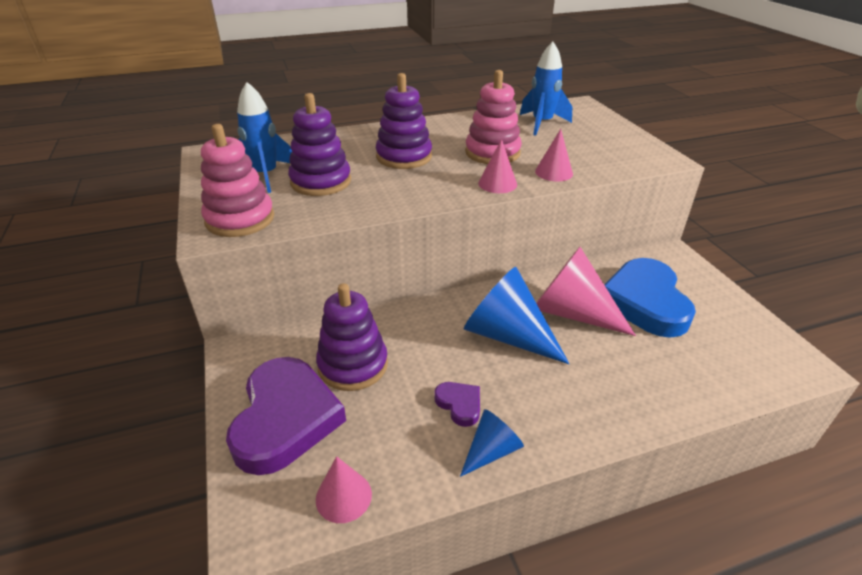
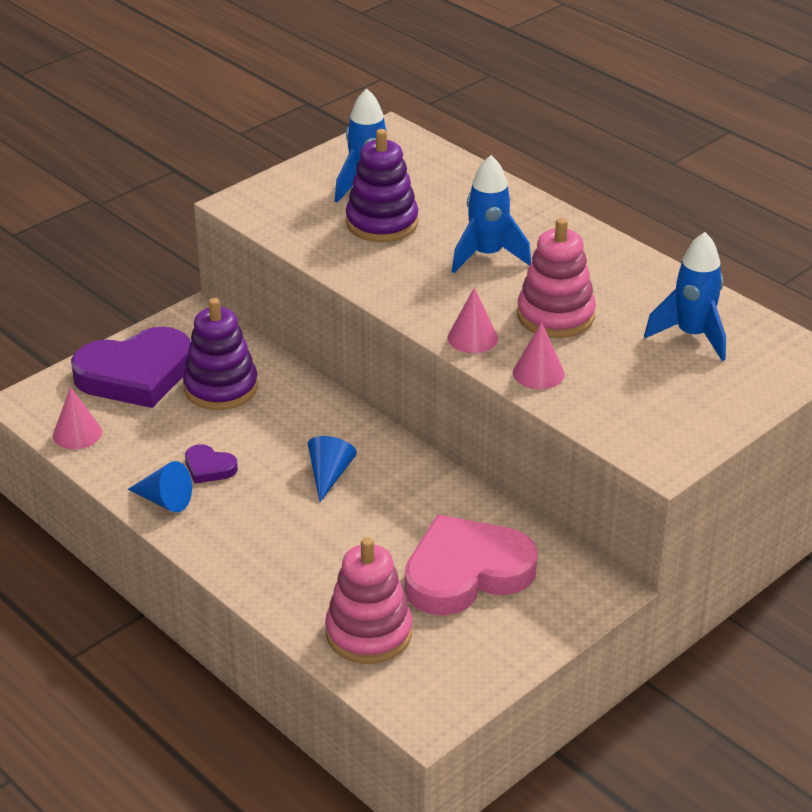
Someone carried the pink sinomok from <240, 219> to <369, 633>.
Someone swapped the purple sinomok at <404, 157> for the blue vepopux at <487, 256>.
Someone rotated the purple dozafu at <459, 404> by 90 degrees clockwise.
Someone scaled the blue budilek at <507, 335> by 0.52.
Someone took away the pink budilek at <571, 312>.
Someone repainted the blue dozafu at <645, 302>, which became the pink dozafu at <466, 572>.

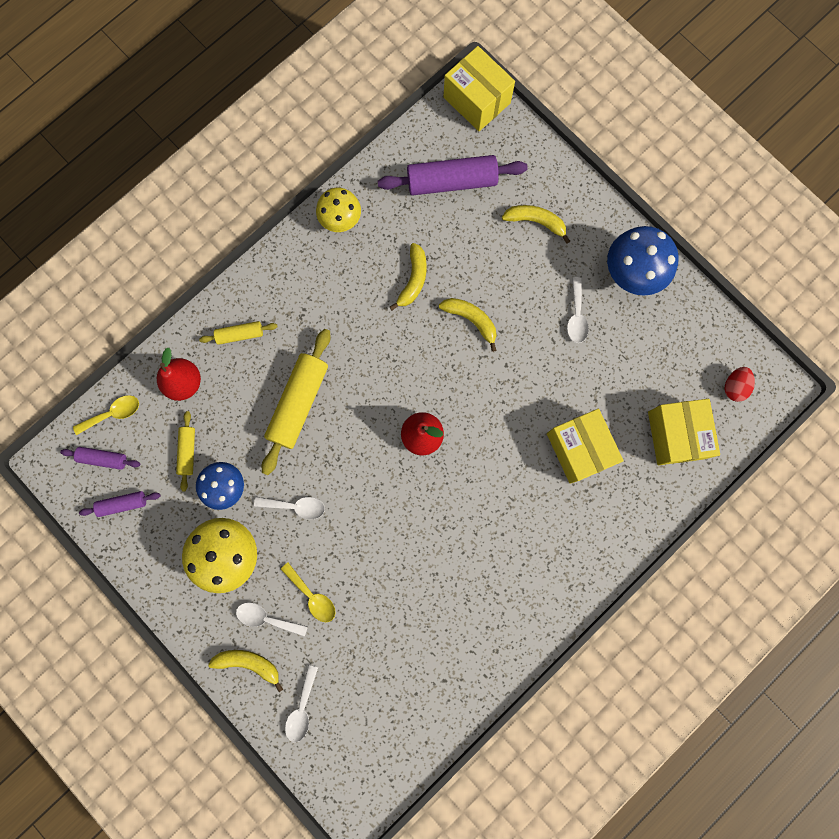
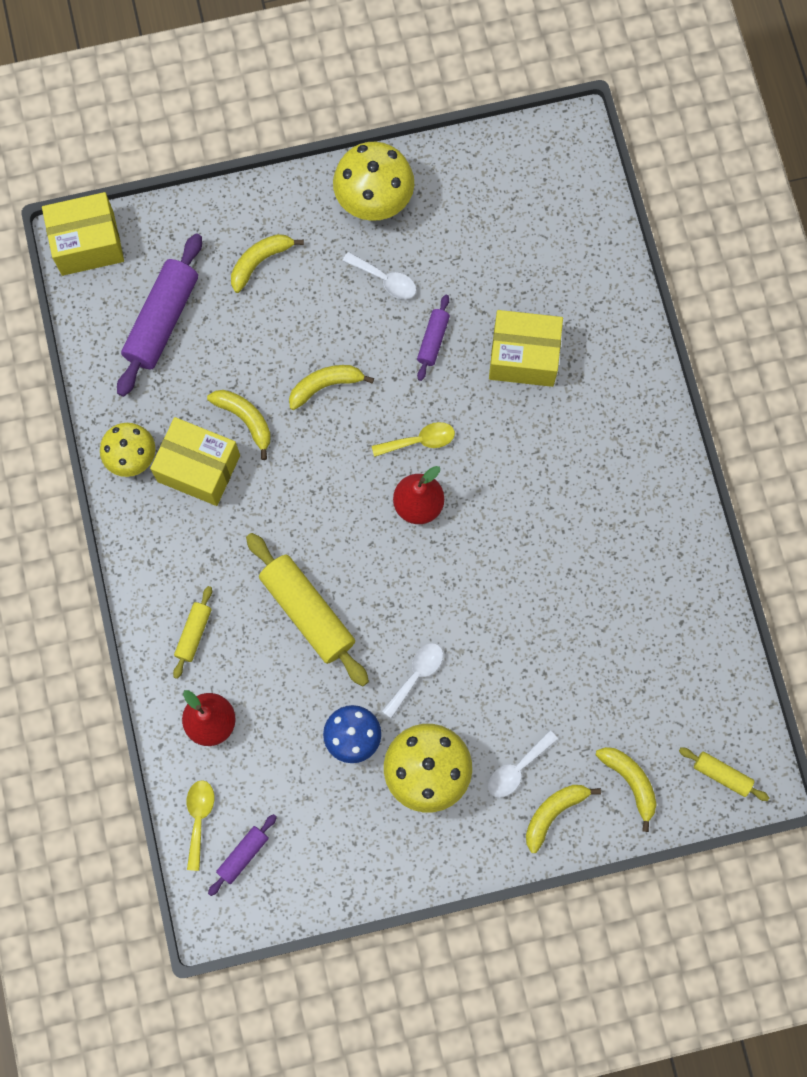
Someone carried the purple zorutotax from <123, 504> to <433, 340>.
Someone carried the yellow zorutotax from <188, 451> to <722, 775>.
Someone carried the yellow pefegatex from <312, 596> to <420, 441>.
Someone swapped the white pefegatex at <302, 708> for the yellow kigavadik at <630, 782>.
Someone repainted the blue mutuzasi at <631, 274>, which became the yellow mutuzasi at <374, 201>.
Someone carried the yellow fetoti from <675, 435> to <198, 468>.
Someone took away the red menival at <734, 387>.

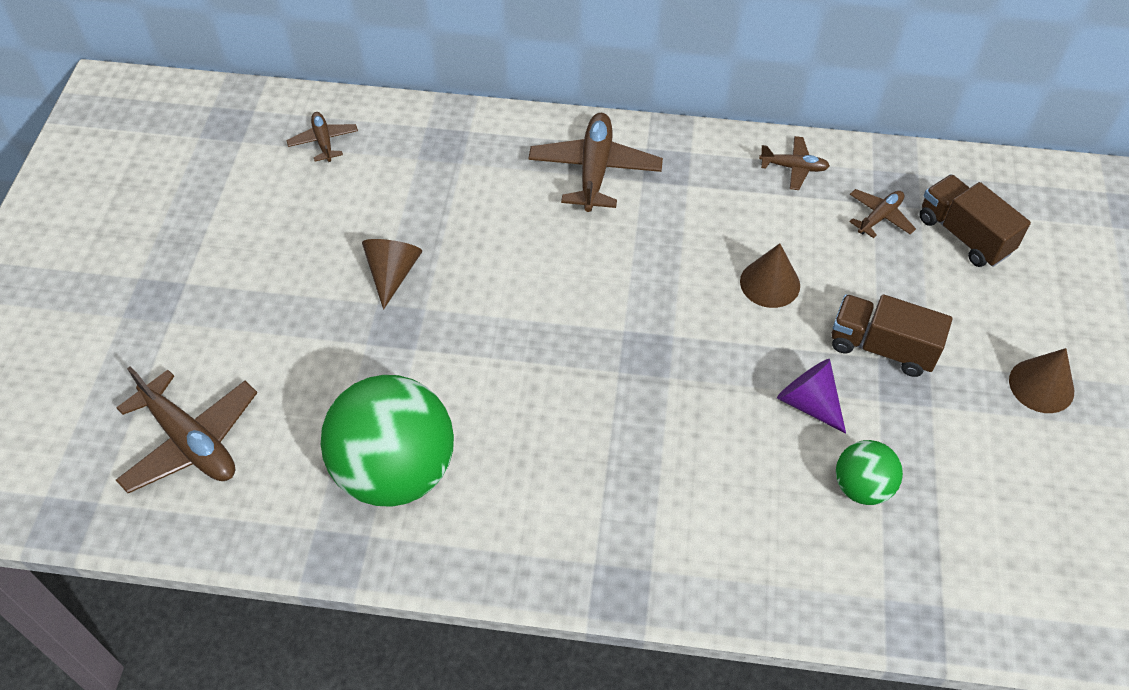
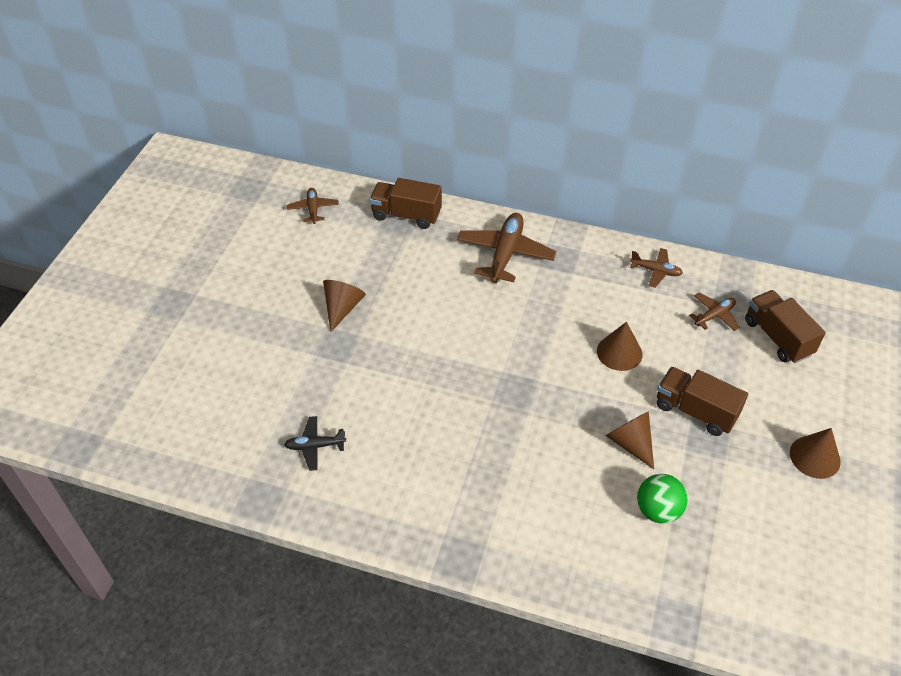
Someone took away the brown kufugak at <190, 441>.
Someone swapped the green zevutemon at <396, 471> for the black kufugak at <315, 446>.
Someone repainted the purple budilek at <809, 403>, which became the brown budilek at <630, 443>.
Someone put down the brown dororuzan at <406, 215>.

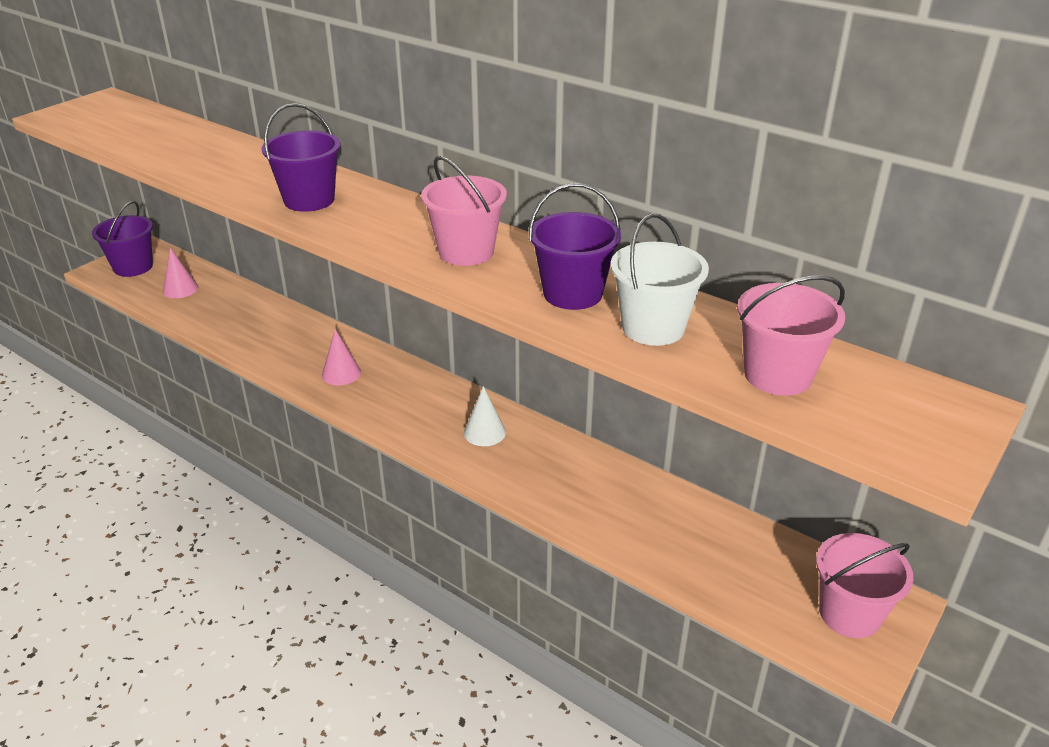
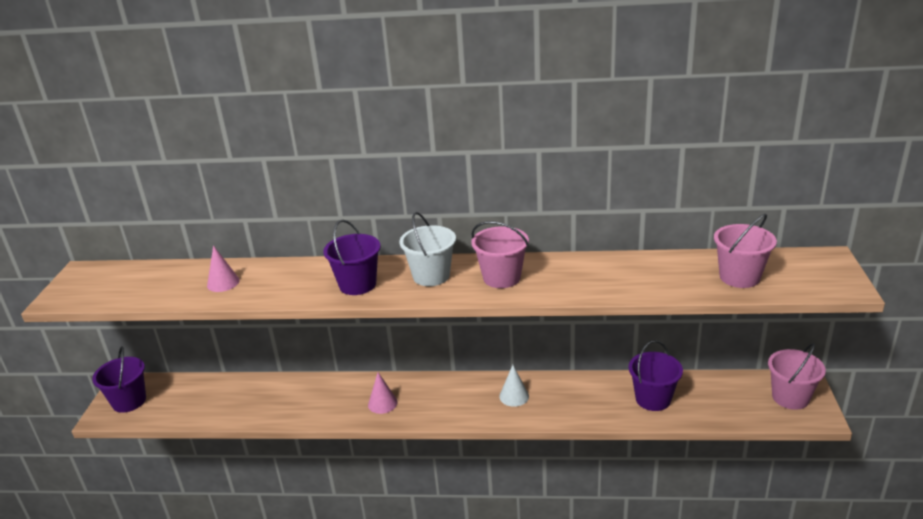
Someone carried the pink budilek from <180, 289> to <223, 283>.
Someone carried the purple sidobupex from <572, 294> to <653, 399>.
Someone carried the white sidobupex from <653, 328> to <431, 276>.

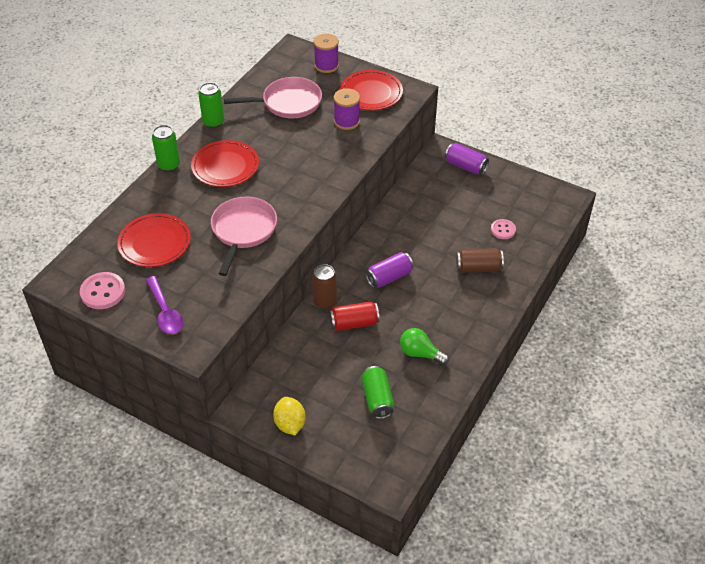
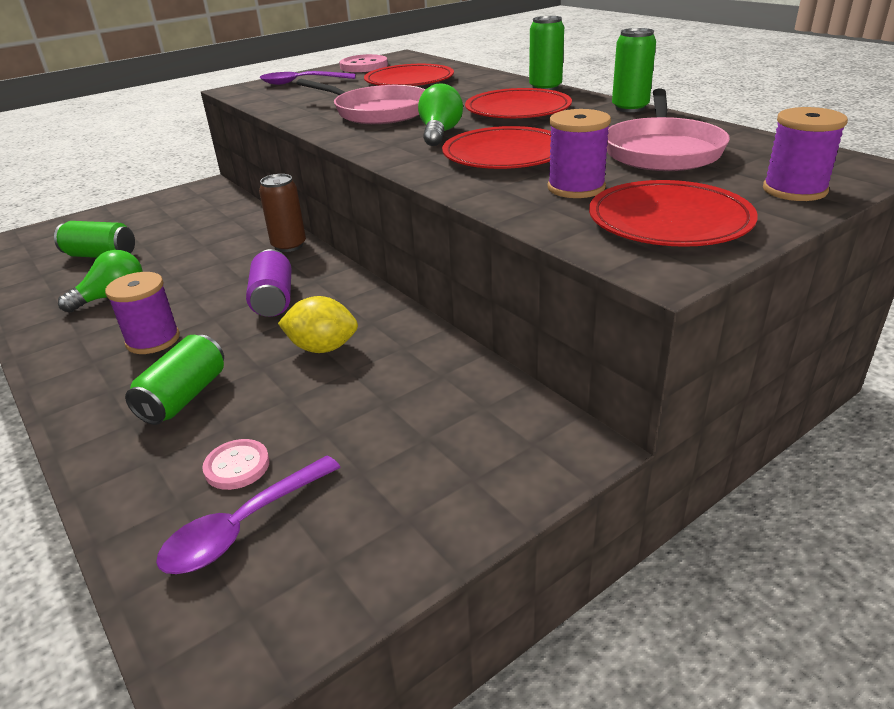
Someone carried the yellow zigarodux from <290, 424> to <322, 348>.
Someone took away the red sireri at <354, 323>.
Someone took away the purple sireri at <465, 166>.
Someone repainted the brown sireri at <478, 268>, which became the green sireri at <184, 397>.
Someone put down the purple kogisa at <153, 340>.
Someone put down the purple pefegatex at <243, 527>.
Someone put down the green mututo at <440, 133>.
Someone put down the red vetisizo at <505, 154>.

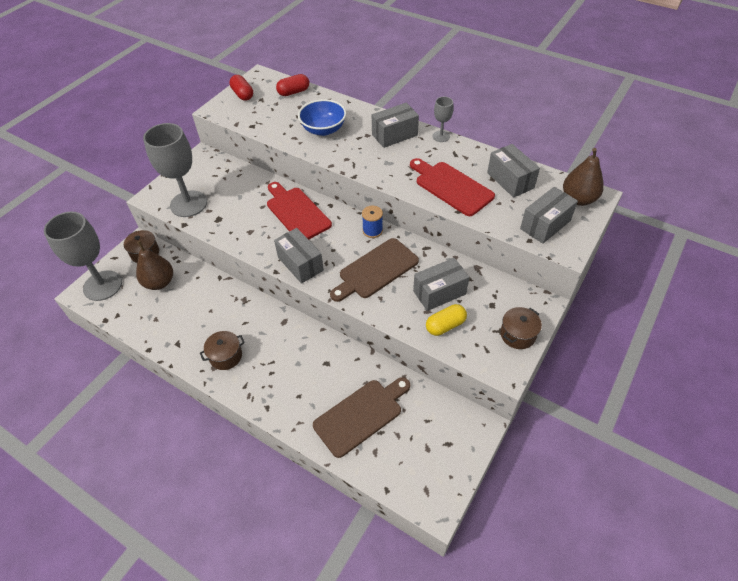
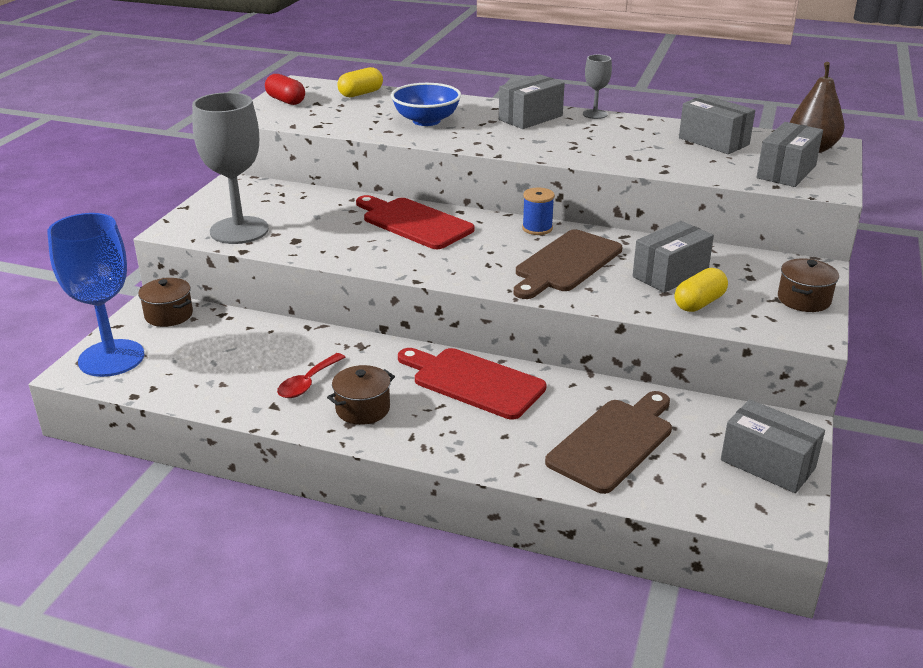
Someone repainted the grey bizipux at <102, 285>, which became the blue bizipux at <111, 358>.
Someone took away the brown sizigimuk at <159, 282>.
Someone carried the grey fetoti from <300, 264> to <767, 464>.
Someone repainted the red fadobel at <293, 92>, which became the yellow fadobel at <361, 94>.
Someone carried the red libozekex from <451, 187> to <473, 382>.
Someone put down the red pefegatex at <307, 383>.

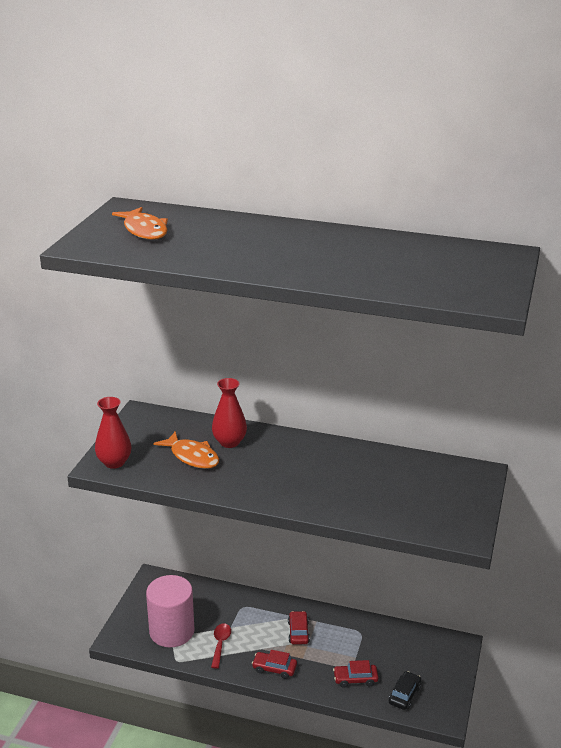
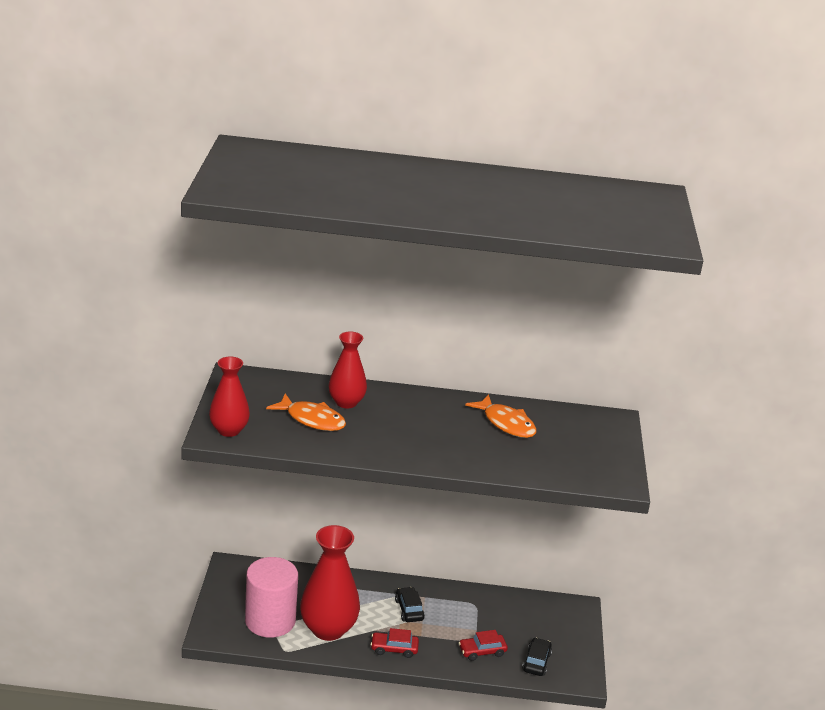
Someone carried the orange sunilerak from <144, 230> to <506, 423>.
Someone swapped the red pefegatex at <220, 644> for the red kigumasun at <328, 629>.
Someone repainted the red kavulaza at <298, 632>, which became the black kavulaza at <409, 610>.

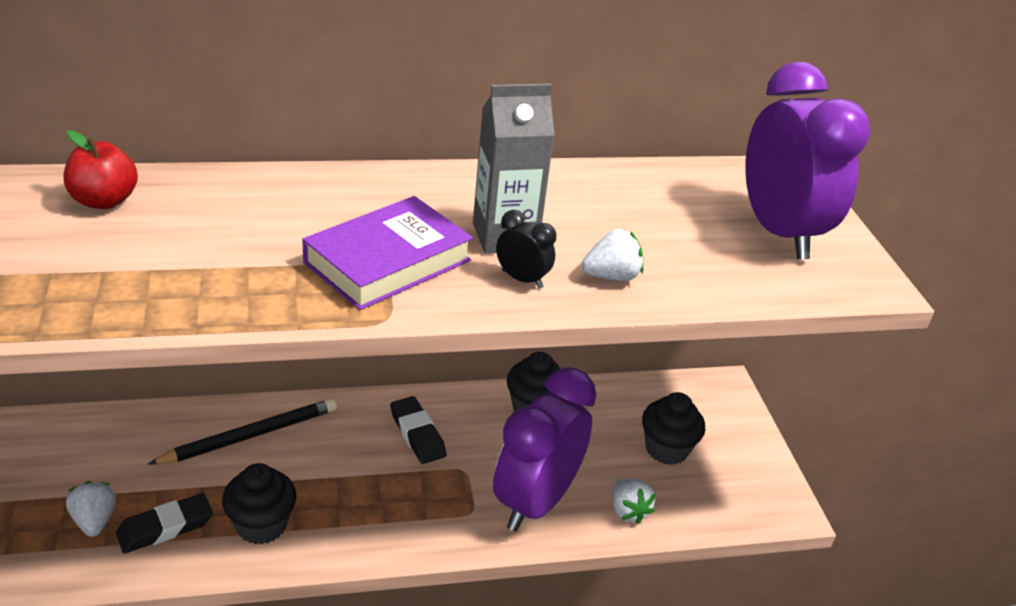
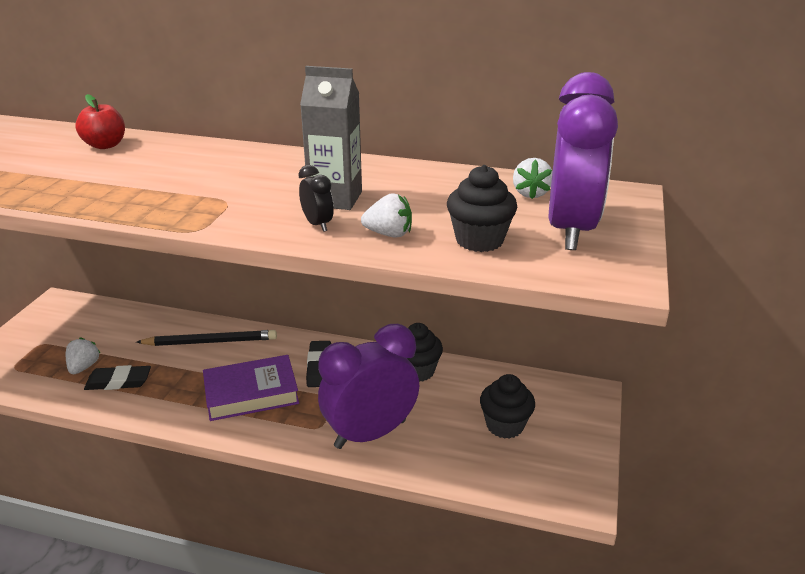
Someone carried the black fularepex from <261, 525> to <479, 240>.
Someone carried the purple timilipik from <388, 261> to <251, 393>.
Someone carried the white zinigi from <628, 511> to <531, 193>.

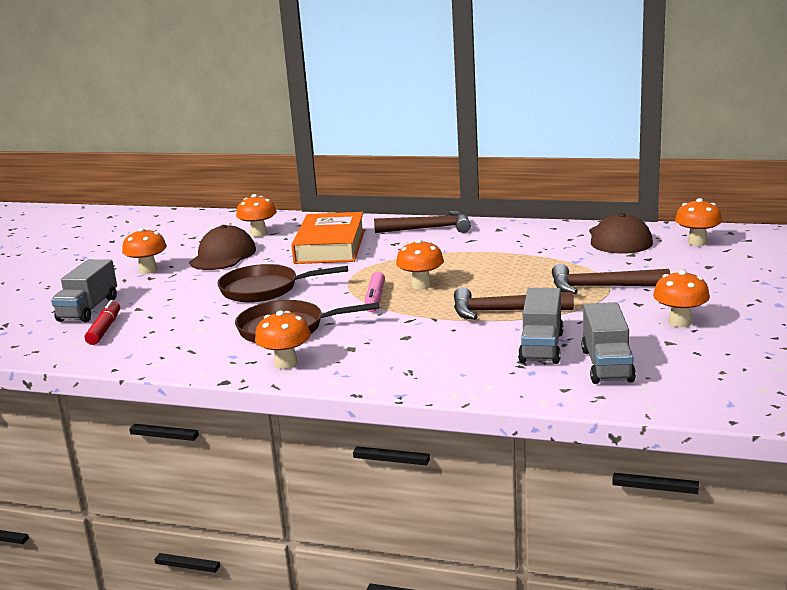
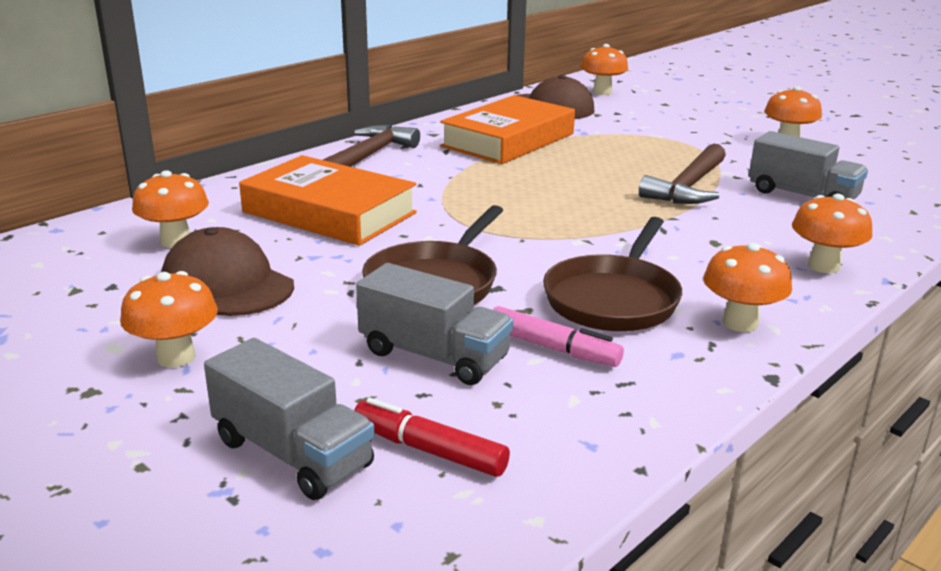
Someone carried the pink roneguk from <375, 298> to <553, 348>.
Someone carried the orange mutuzasi from <421, 285> to <823, 266>.
Someone took away the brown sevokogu at <601, 287>.
Someone carried the grey dororuzan from <607, 365> to <434, 355>.
Someone put down the orange timilipik at <508, 140>.

